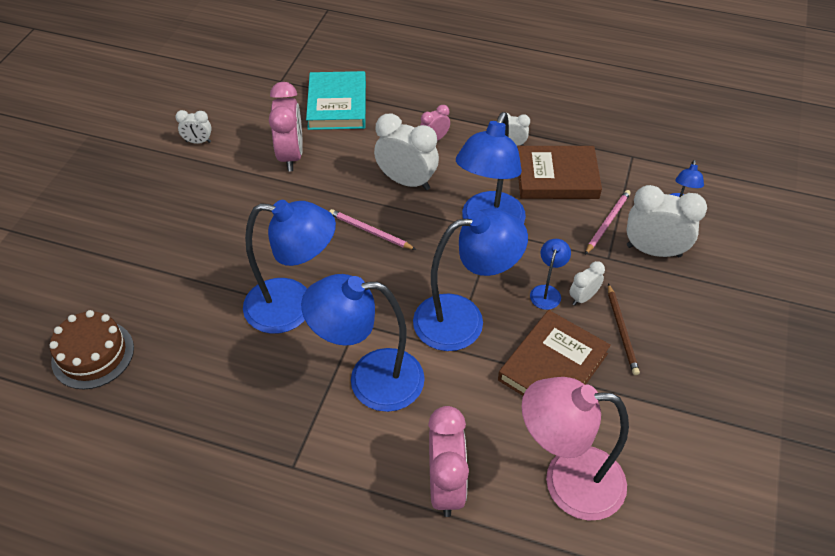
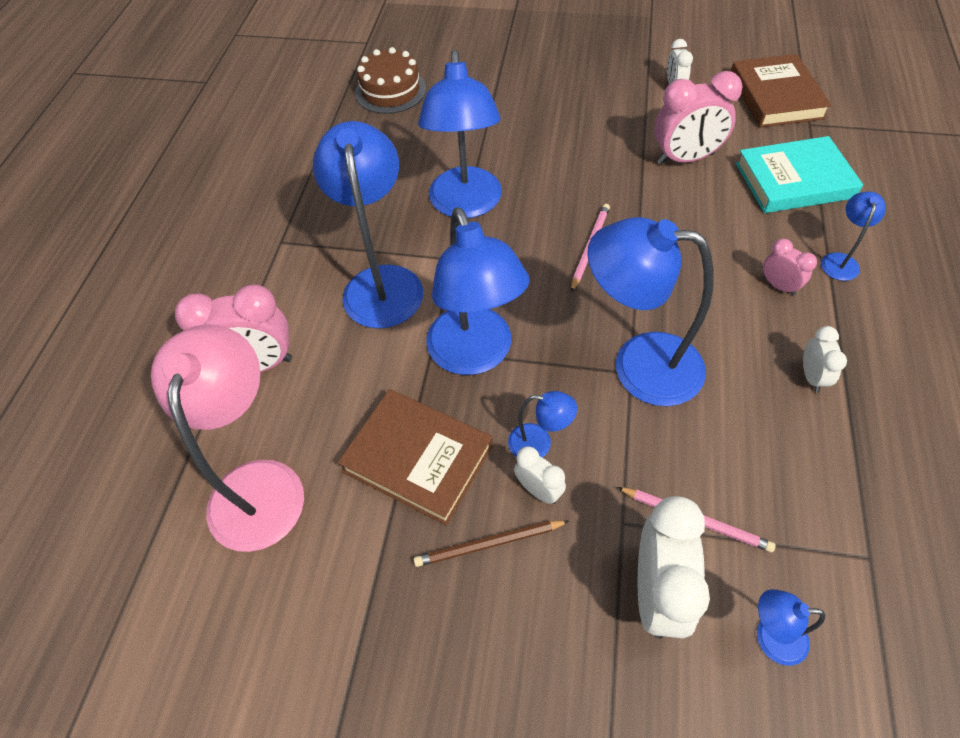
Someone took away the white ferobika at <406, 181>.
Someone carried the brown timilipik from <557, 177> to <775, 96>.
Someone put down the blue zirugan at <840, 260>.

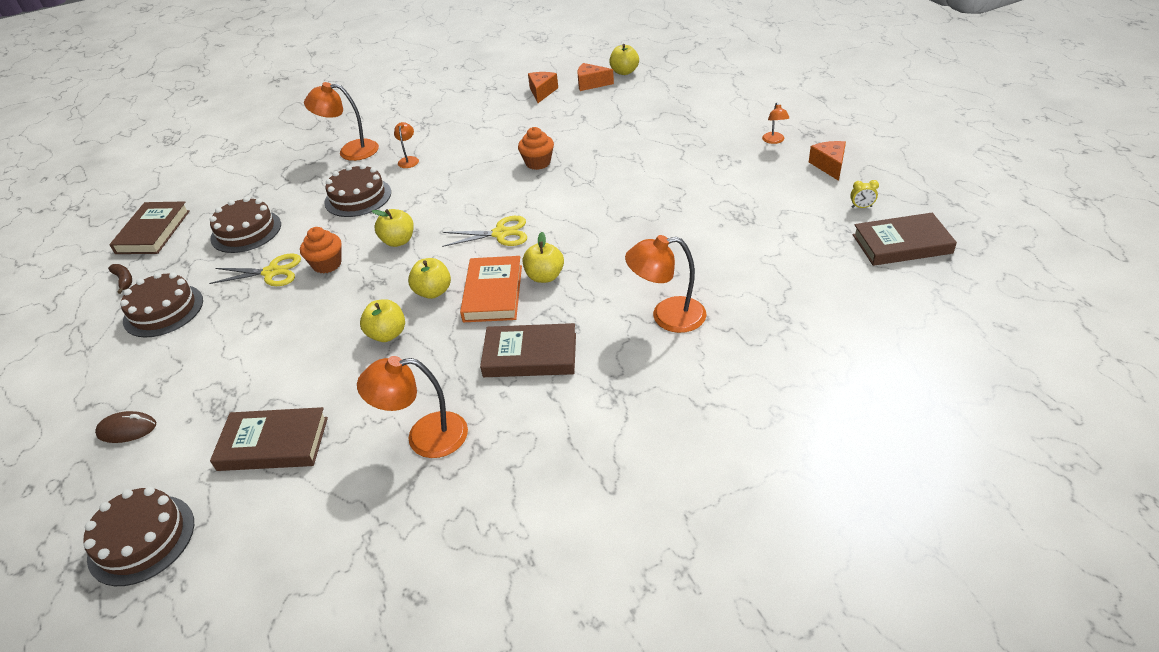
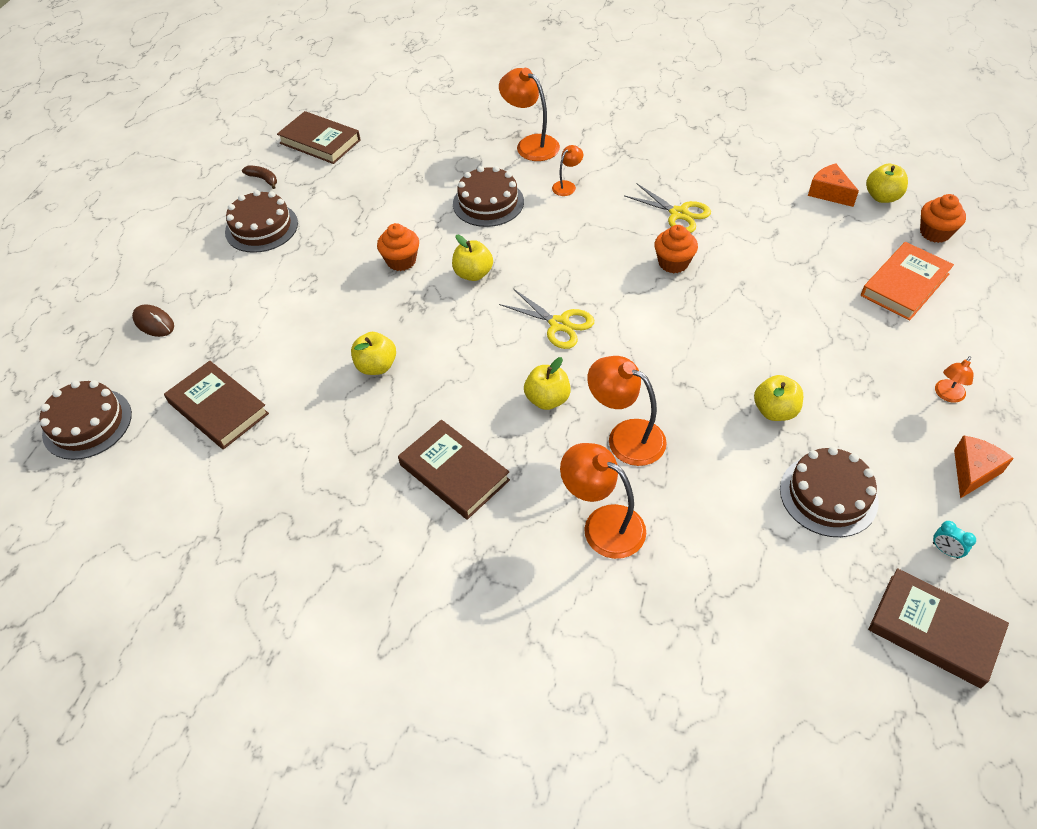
Someone rotated the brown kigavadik at <124, 280> by 60 degrees counterclockwise.
Someone rotated the brown timilipik at <153, 232> by 75 degrees clockwise.
Someone carried the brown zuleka from <246, 231> to <828, 495>.
Someone carried the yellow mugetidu from <271, 272> to <678, 214>.
Someone carried the orange zirugan from <424, 437> to <625, 436>.
Someone carried the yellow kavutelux from <433, 292> to <774, 411>.
Someone carried the orange timilipik from <493, 293> to <905, 285>.
Someone took away the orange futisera at <542, 92>.
Someone repainted the yellow ferobika at <861, 207>, which became the turquoise ferobika at <945, 550>.
Someone put down the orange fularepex at <935, 233>.

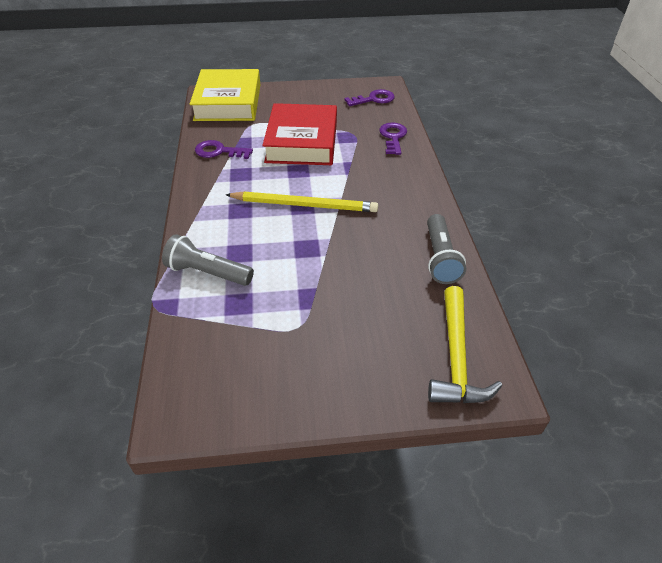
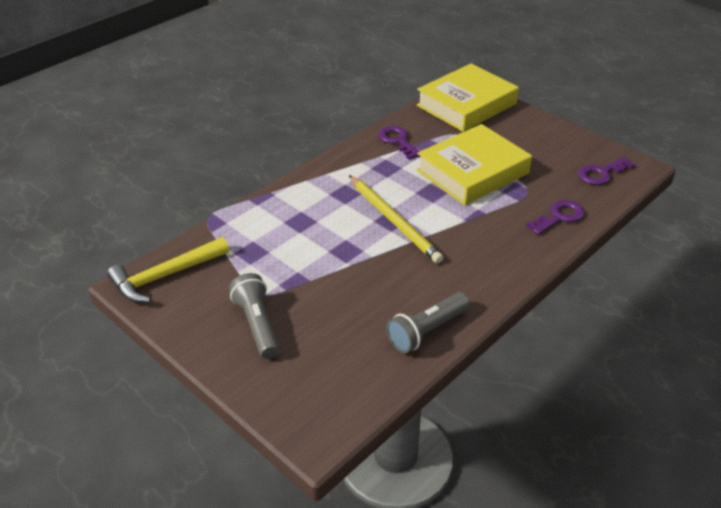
Someone carried the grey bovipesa from <208, 272> to <257, 324>.
Someone repainted the red timilipik at <302, 142>, which became the yellow timilipik at <472, 172>.
Someone rotated the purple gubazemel at <373, 99> by 120 degrees clockwise.
Someone carried the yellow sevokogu from <456, 357> to <165, 276>.

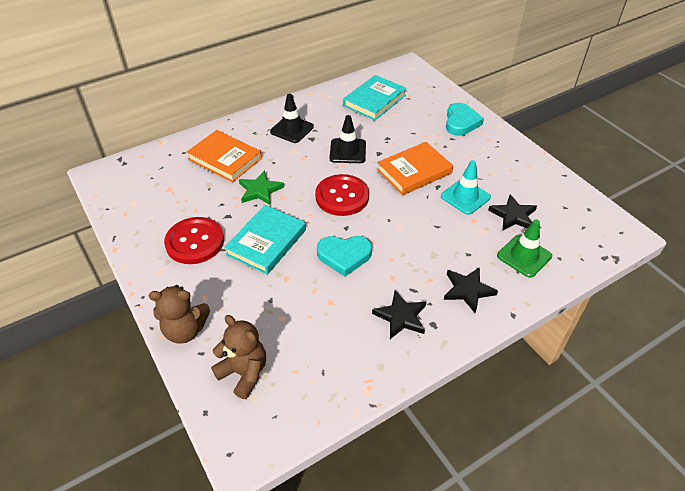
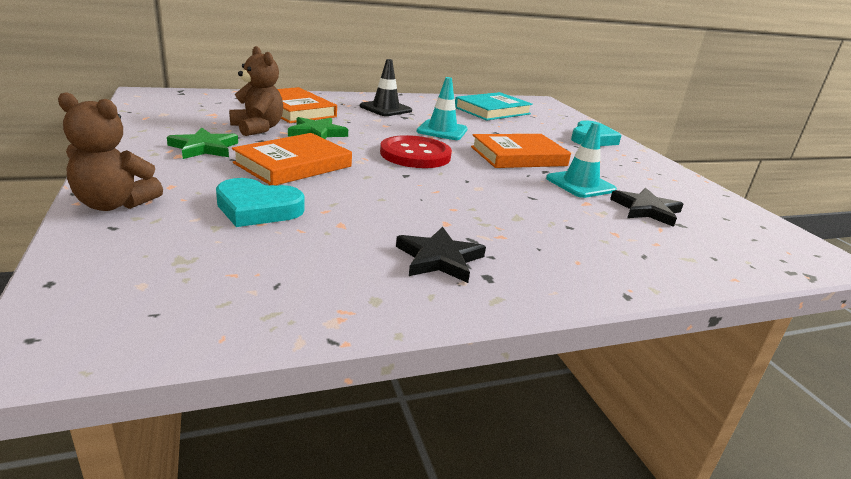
Someone swapped the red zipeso at <195, 242> for the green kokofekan at <204, 148>.
Someone carried the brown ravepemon from <244, 373> to <258, 128>.
Someone repainted the turquoise timilipik at <266, 242>, which became the orange timilipik at <293, 165>.
Someone carried the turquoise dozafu from <344, 256> to <257, 209>.
Someone repainted the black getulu at <348, 151>, which became the turquoise getulu at <442, 130>.
Someone took away the black kokofekan at <468, 290>.
Someone took away the green getulu at <524, 256>.

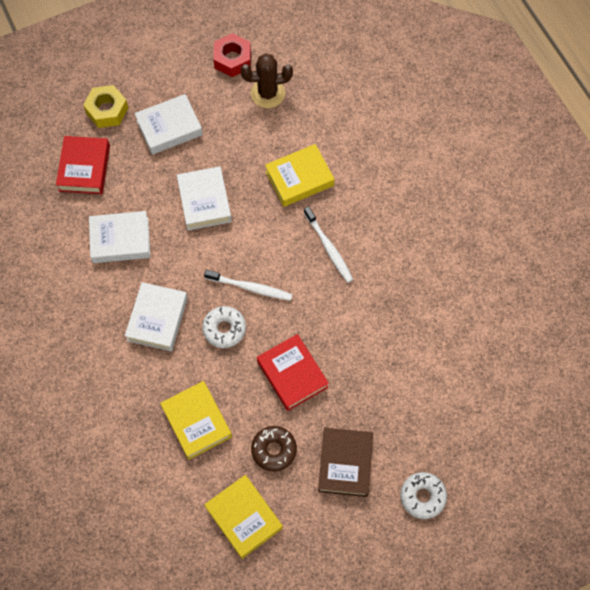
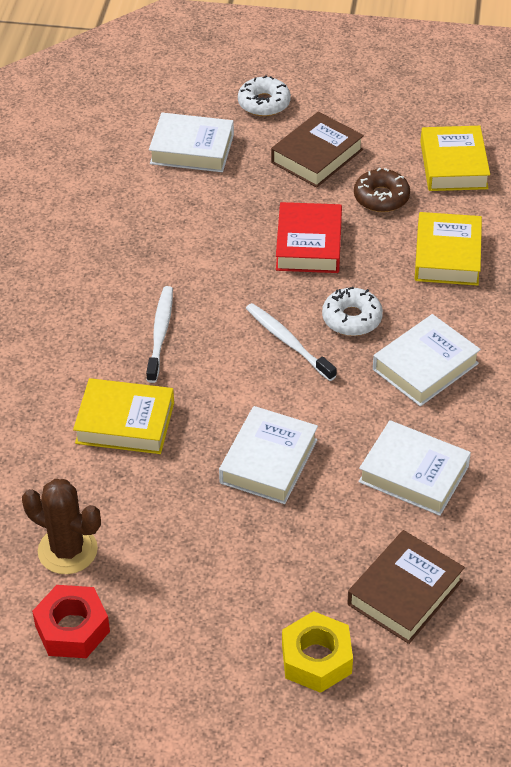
Someone repainted the red timilipik at <84, 168>, which became the brown timilipik at <405, 592>.
Someone carried the white timilipik from <169, 127> to <192, 149>.

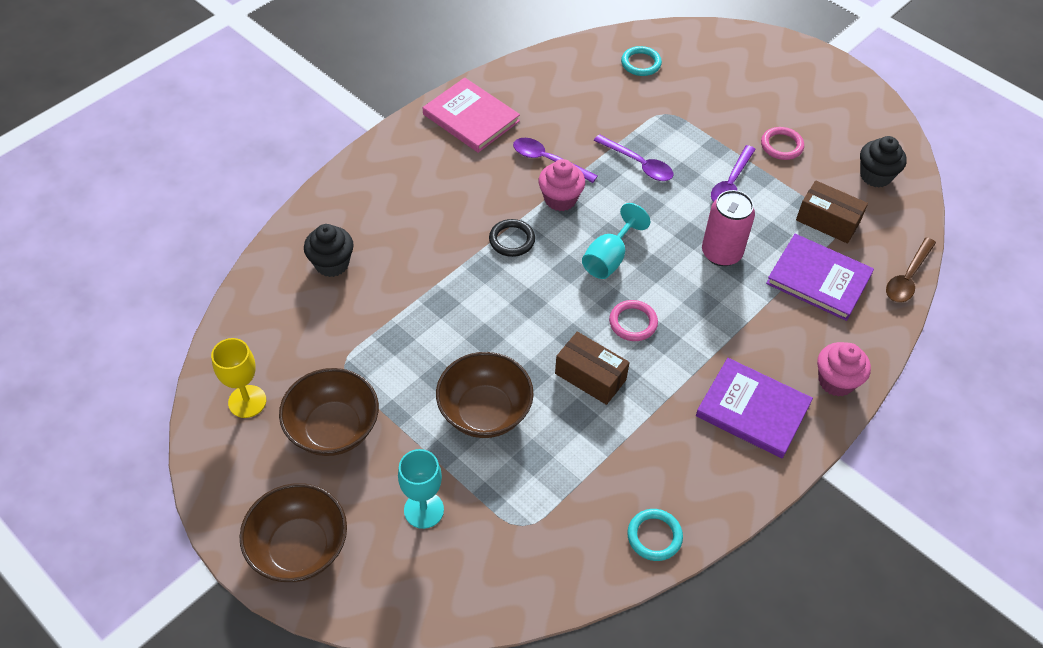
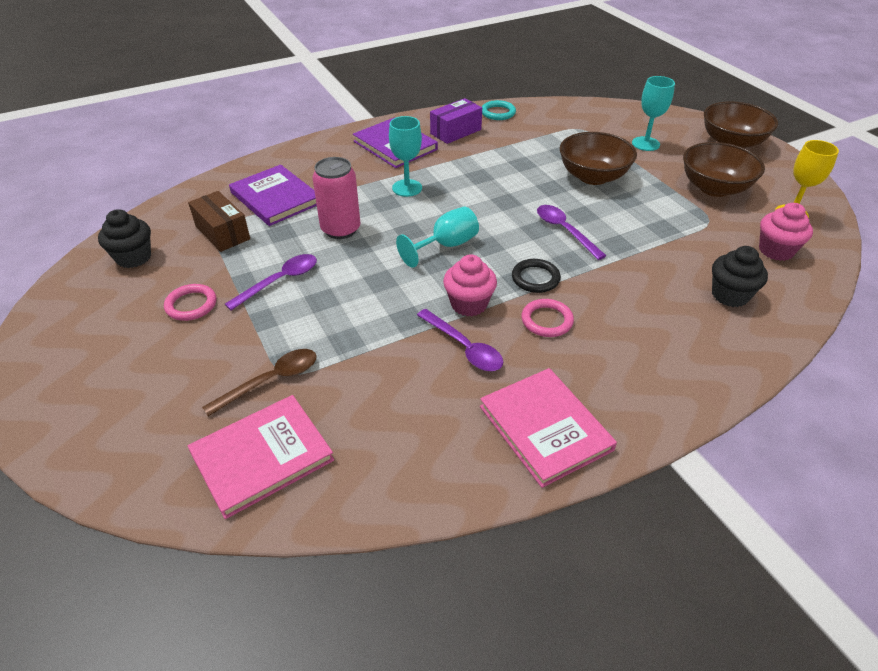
Someone took away the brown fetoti at <590, 376>.
Someone carried the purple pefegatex from <638, 164> to <565, 231>.
Someone carried the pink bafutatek from <633, 322> to <547, 320>.
Someone swapped the turquoise bafutatek at <641, 63> for the pink timilipik at <262, 457>.
Someone carried the pink fularepex from <836, 381> to <776, 250>.
Someone carried the brown pefegatex from <907, 277> to <271, 381>.
Someone put down the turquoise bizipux at <407, 188>.
Someone put down the purple fetoti at <455, 131>.

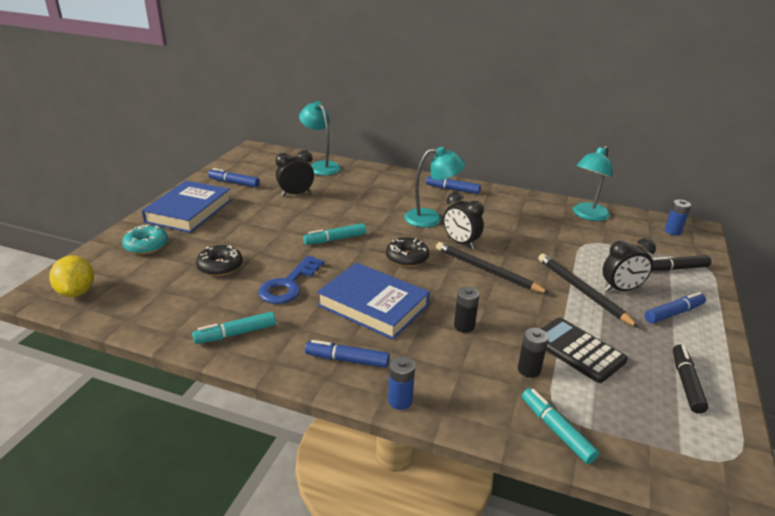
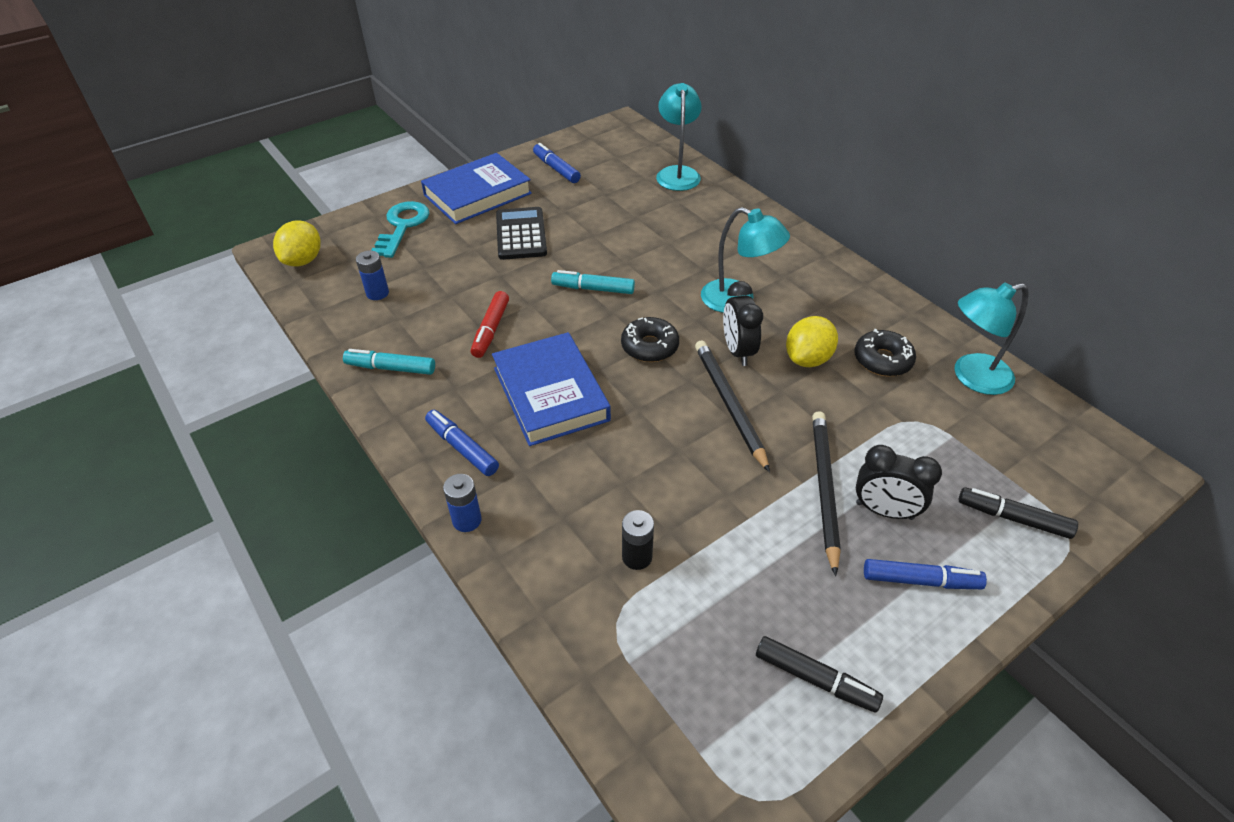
Someone swapped the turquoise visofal at <146, 246> for the turquoise gubazemel at <402, 226>.
Someone carried the black visofal from <220, 266> to <882, 360>.
Someone swapped the blue gubazemel at <289, 284> for the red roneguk at <491, 330>.
Someone took away the black ferobika at <296, 194>.
Someone took away the blue roneguk at <452, 189>.
Someone took away the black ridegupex at <464, 326>.
Someone took away the turquoise roneguk at <556, 430>.
Someone carried the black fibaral from <577, 350> to <521, 234>.
Someone carried the blue ridegupex from <673, 231> to <377, 293>.
Someone rotated the black roneguk at <686, 383> by 75 degrees clockwise.
Someone put down the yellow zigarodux at <808, 359>.

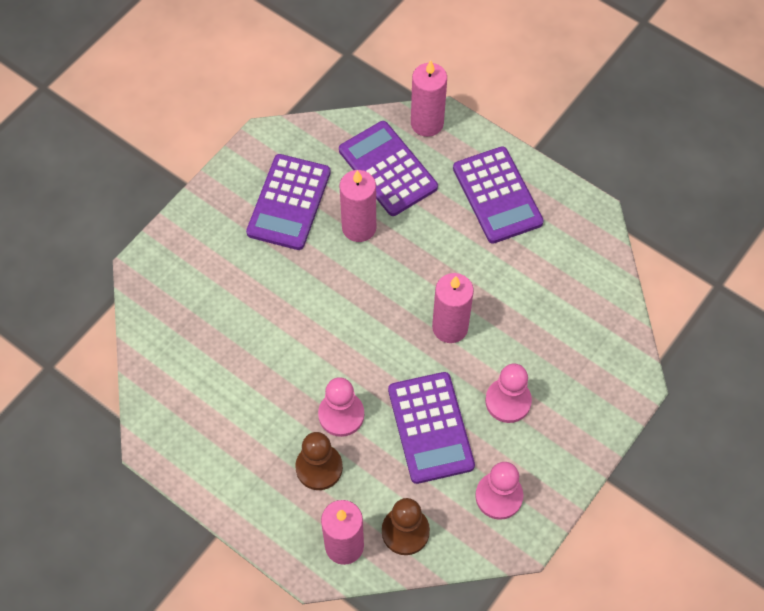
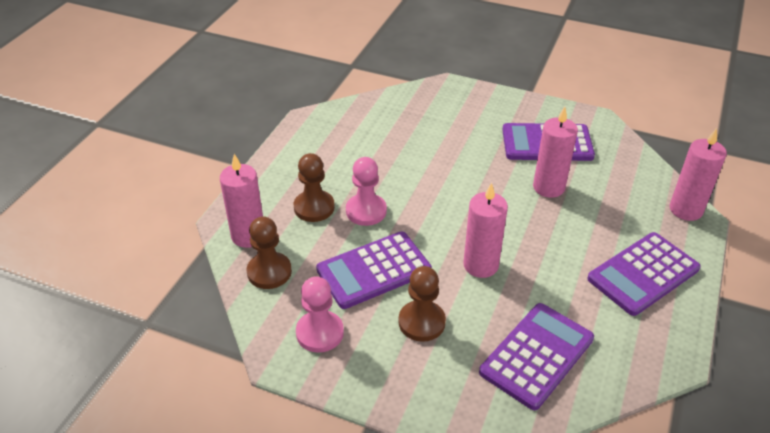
Someone carried the purple fibaral from <387, 169> to <536, 355>.
Someone repainted the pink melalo at <508, 401>, which became the brown melalo at <421, 322>.

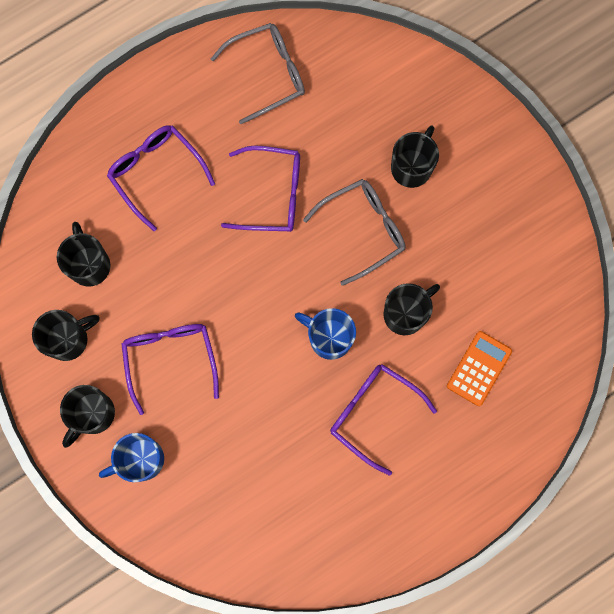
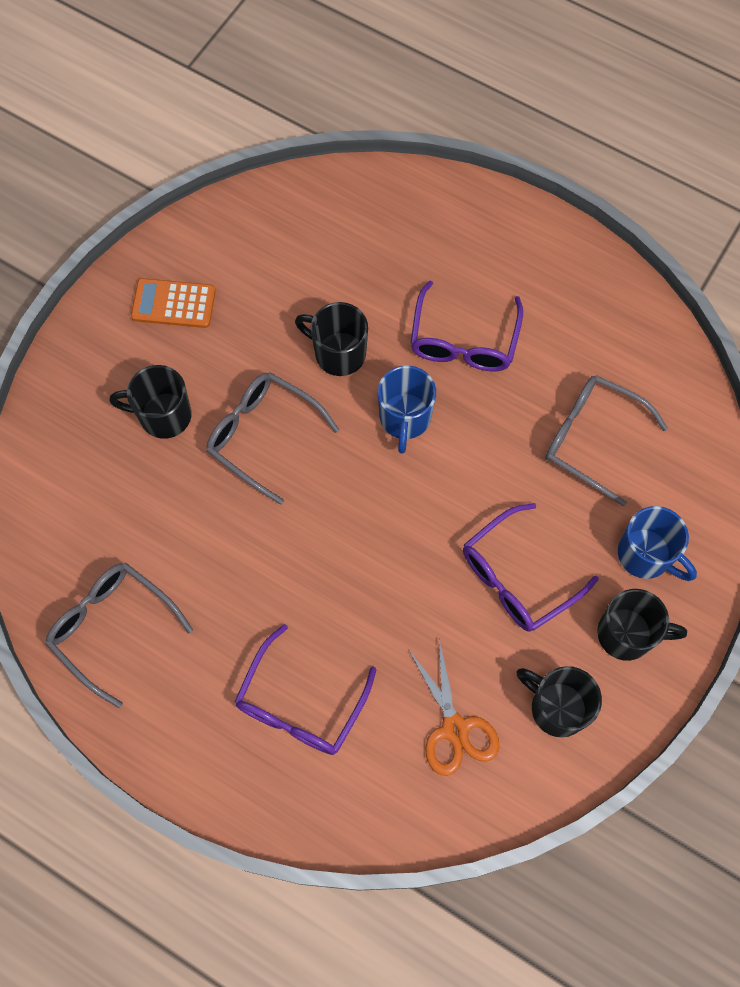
Someone swapped the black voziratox at <89, 264> for the orange mugetidu at <454, 728>.
Someone took away the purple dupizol at <272, 194>.
Someone carried the orange fibaral from <479, 368> to <173, 304>.
Someone put down the grey dupizol at <591, 439>.

